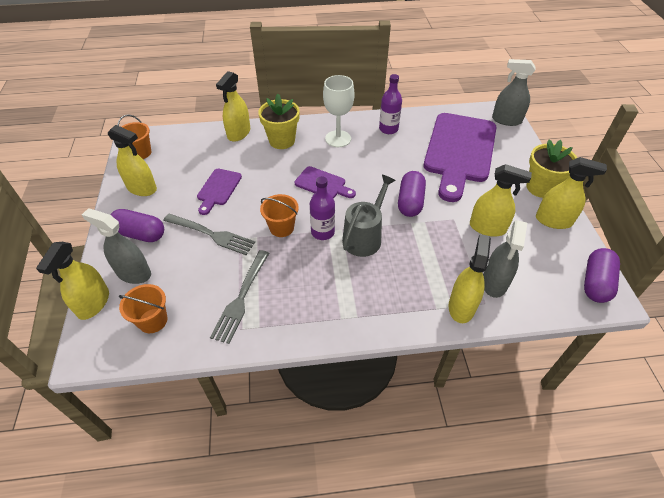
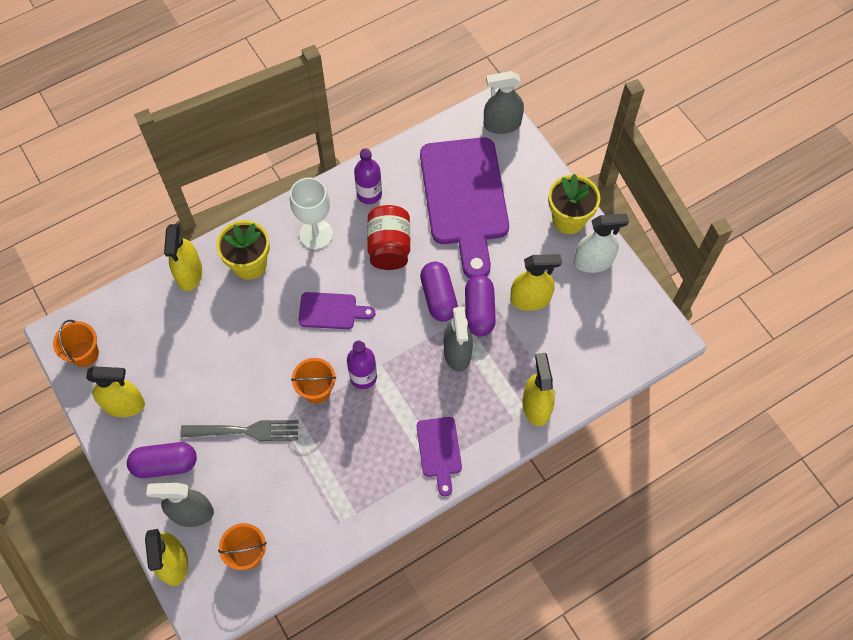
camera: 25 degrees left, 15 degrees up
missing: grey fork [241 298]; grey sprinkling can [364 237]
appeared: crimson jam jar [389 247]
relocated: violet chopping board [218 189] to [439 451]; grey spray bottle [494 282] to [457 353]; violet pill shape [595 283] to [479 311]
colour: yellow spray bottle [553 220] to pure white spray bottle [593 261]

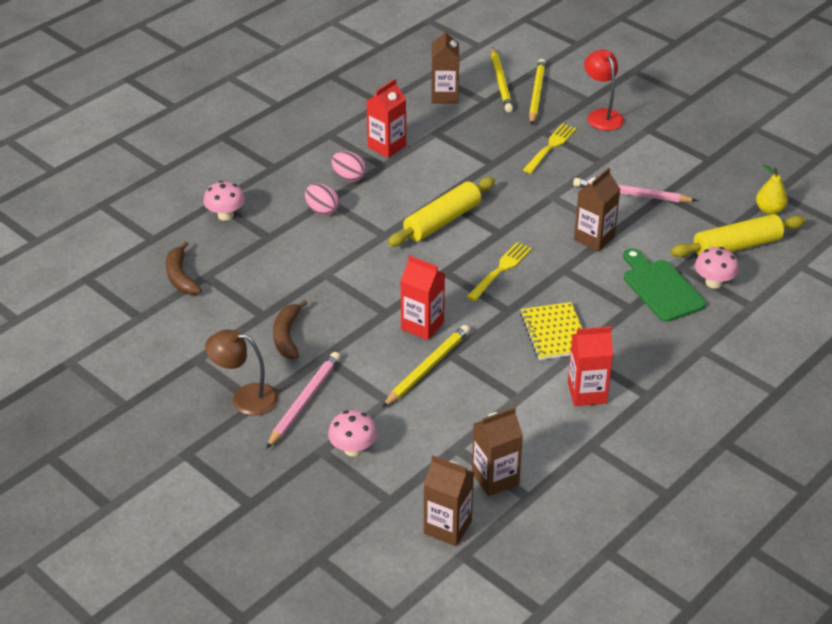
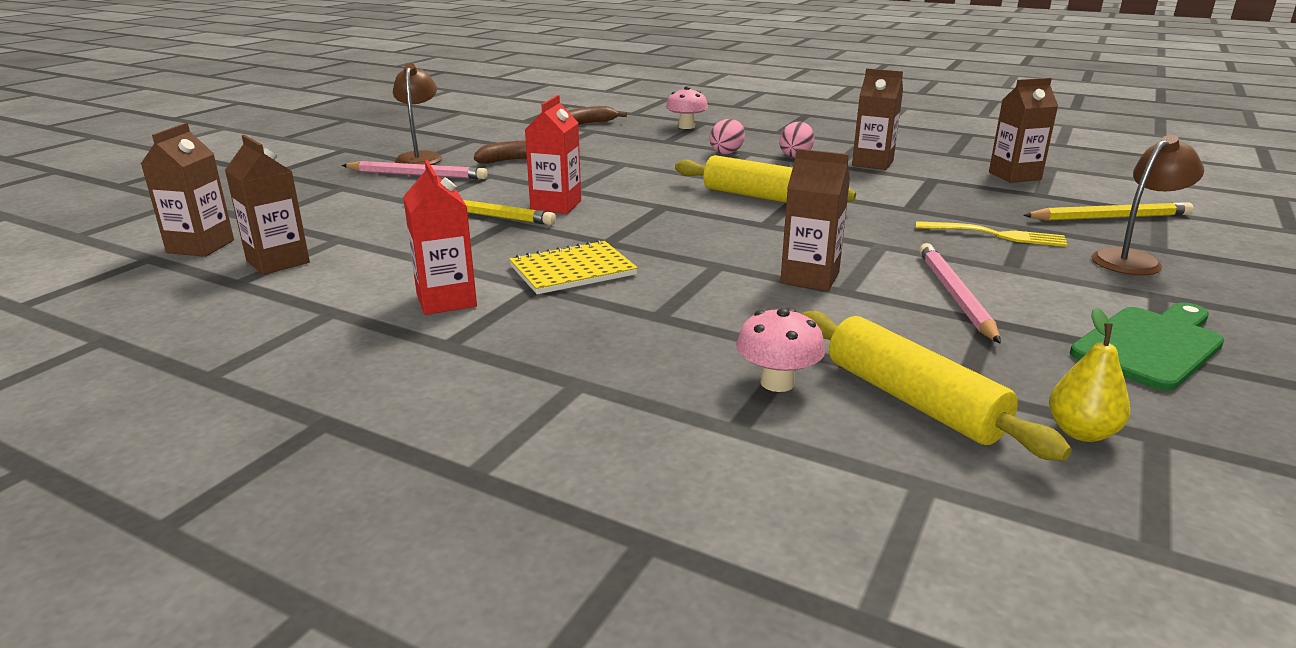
camera: 75 degrees right, 15 degrees down
missing: rose-pink fungus [353 449]; yellow fork [500 270]; yellow wooden pencil [500 82]
relocated: green chopping board [660 288] to [1151 345]
colour: crimson juice carton [387 146] to russet juice carton [872 163]; crimson reading lamp [602 115] to russet reading lamp [1133 260]

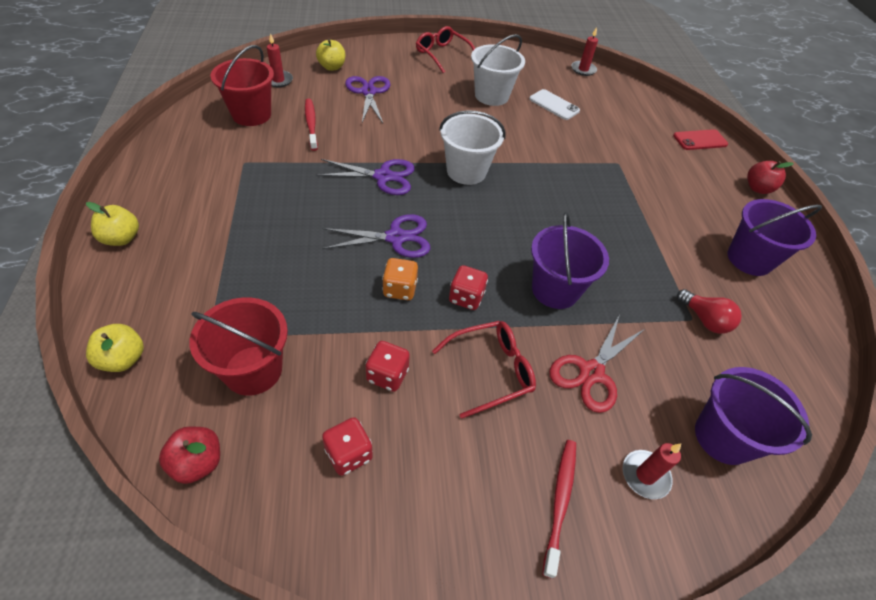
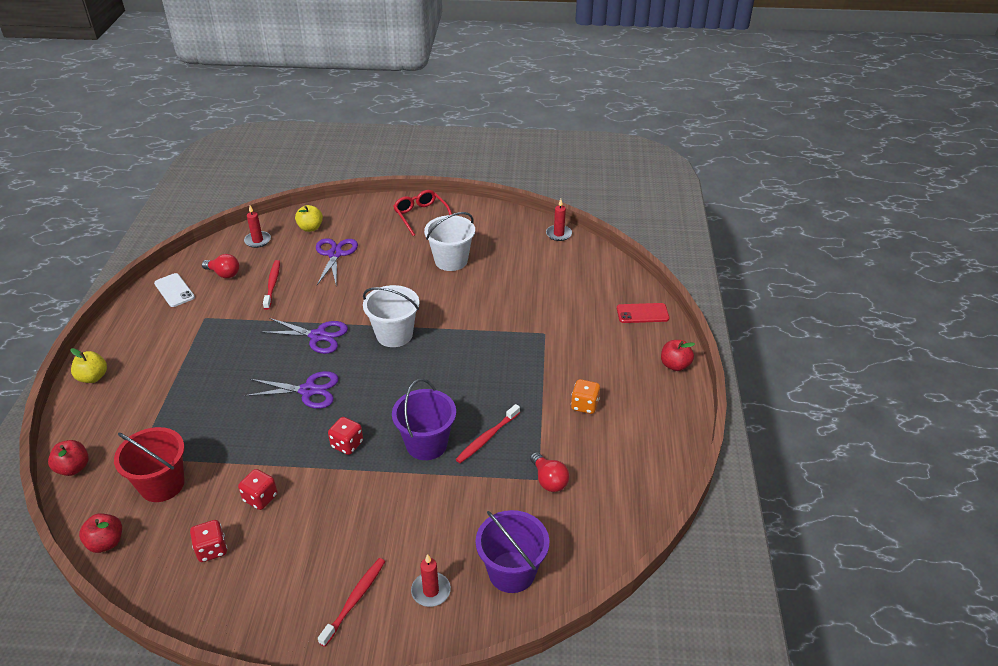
camera: 15 degrees right, 10 degrees down
missing: crimson spectacles [490 371]; crimson shears [591 372]; violet sand bucket [749 259]
appeared: crimson tooth brush [487 438]
relocated: orange game die [400 289] to [584 405]; pure white phone [554 105] to [174 290]
exchanged: crimson sand bucket [251 115] to crimson bulb [224 274]
colour: yellow apple fruit [123 359] to crimson apple fruit [73 468]

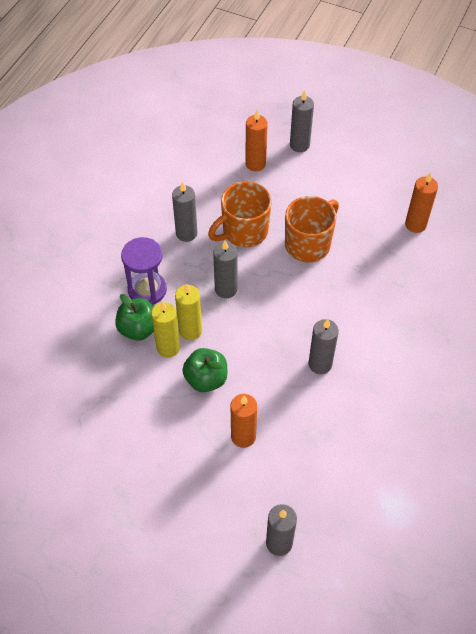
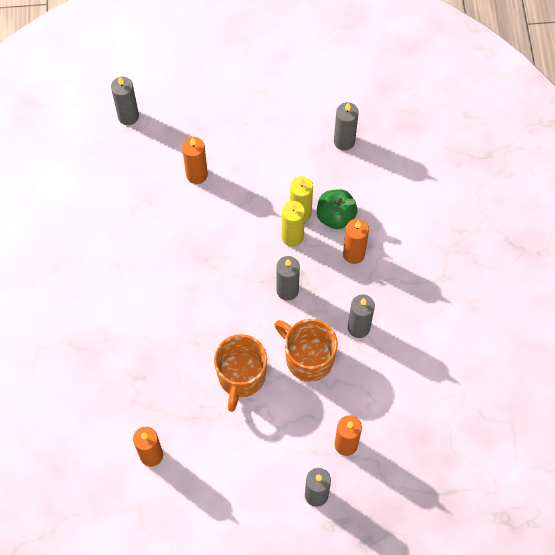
camera: 150 degrees right, 10 degrees up
missing: green apple fruit [206 379]
relocated: grey candle [320 364] to [344 141]
exchanged: violet hourglass [147 290] to orange candle [353 254]
spun: orange tea mug [244 231] = [308 358] 75 degrees counterclockwise

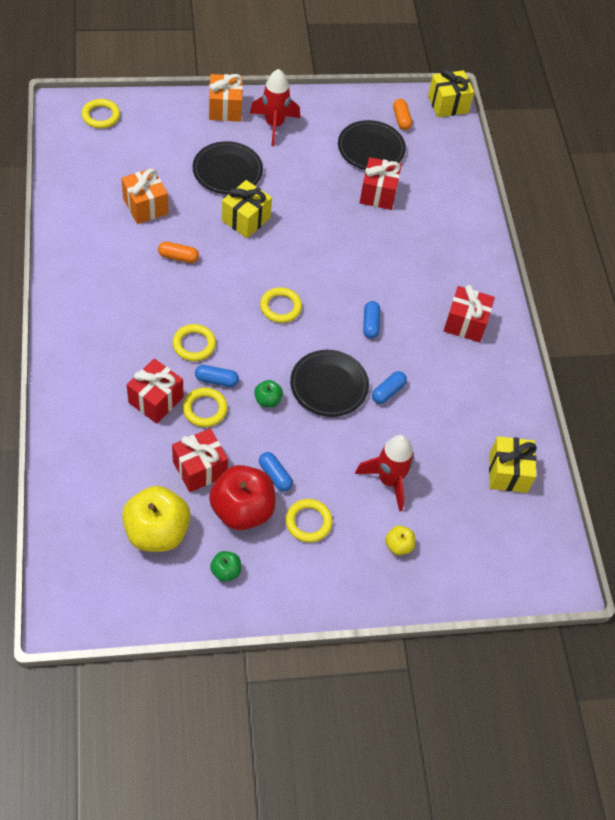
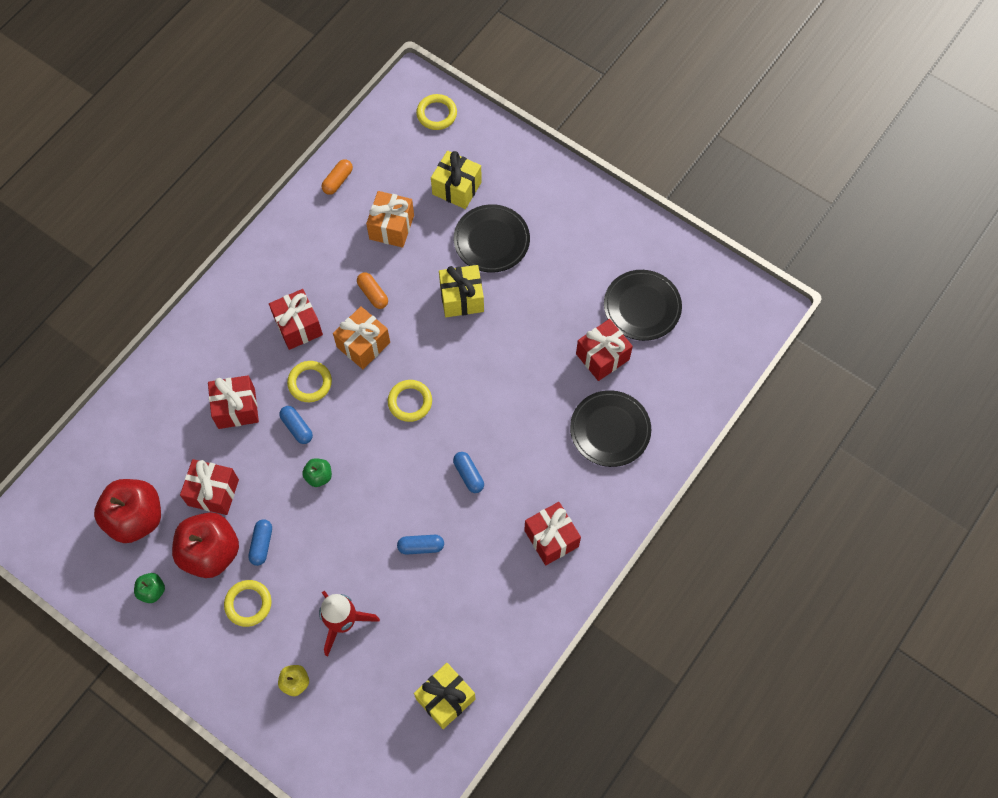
camera: 50 degrees right, 10 degrees up
missing: yellow hoop [205 409]; crimson toy rocket [274 125]
appeared: crimson wrapped gift [298 326]
relocated: orange wrapped gift [225 108] to [363 345]; jet-black dinner plate [329 385] to [610 430]; orange pill shape [401 119] to [338 181]; yellow wrapped gift [448 104] to [457 188]
colour: yellow apple fruit [157 532] to crimson apple fruit [136 518]
spun: cobalt pill shape [370 324] = [468 475] 75 degrees counterclockwise

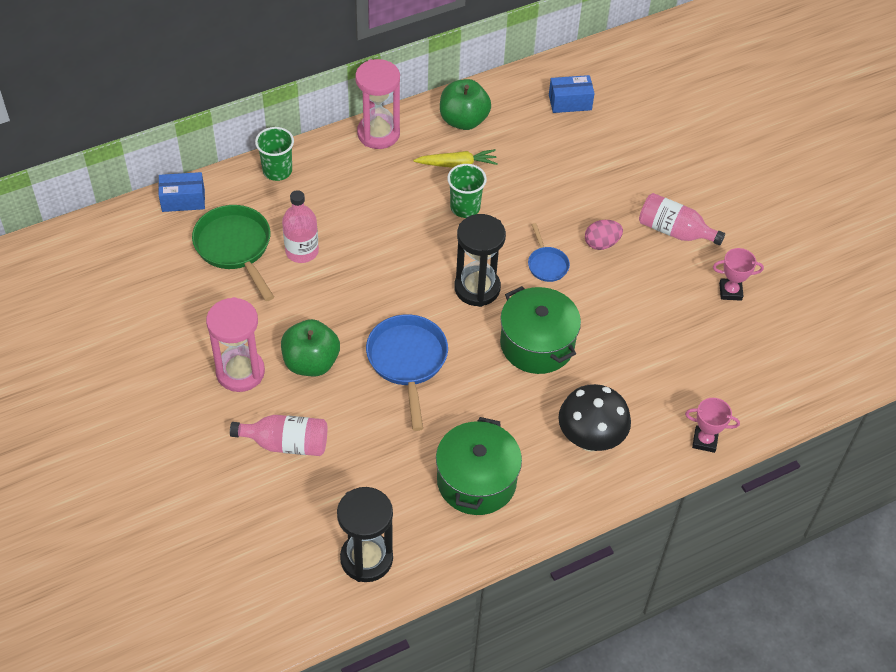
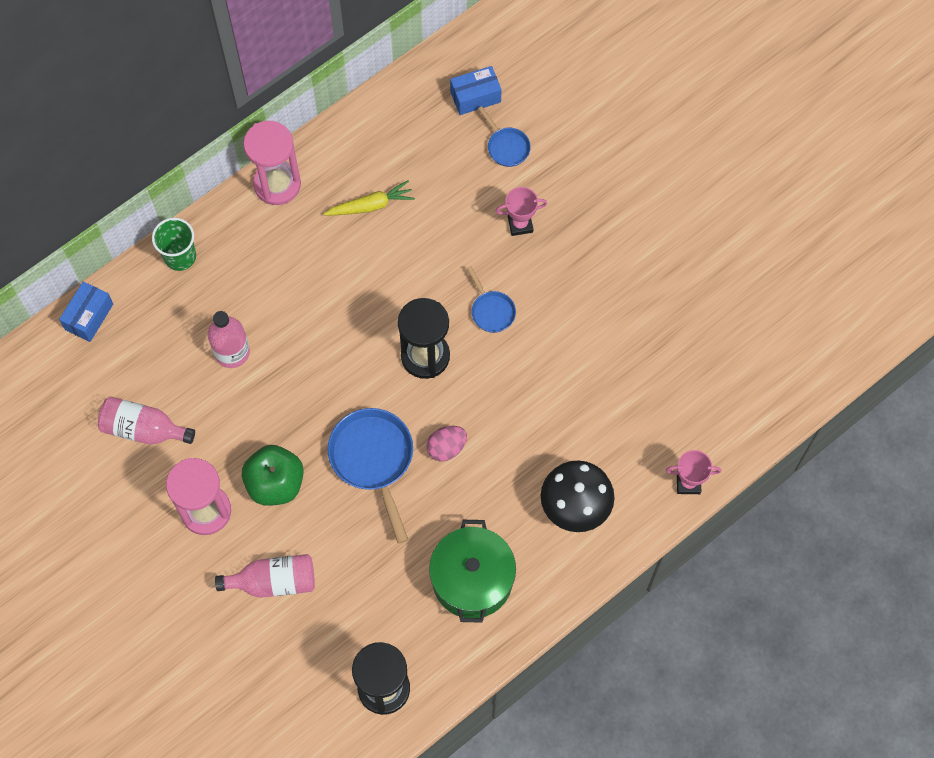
camera: 10 degrees left, 15 degrees up
missing: green skillet [235 247]; green apple fruit [463 120]; green tumbler [465 207]; green stockpot [537 344]
appeared: cobalt skillet [506 147]
relocated: rose-pink egg [601 243] to [446 448]; rose-pink flask [674 231] to [143 429]; rose-pink trophy [730 291] to [520 224]
spun: cobalt box [183 200] = [89 317] 45 degrees counterclockwise

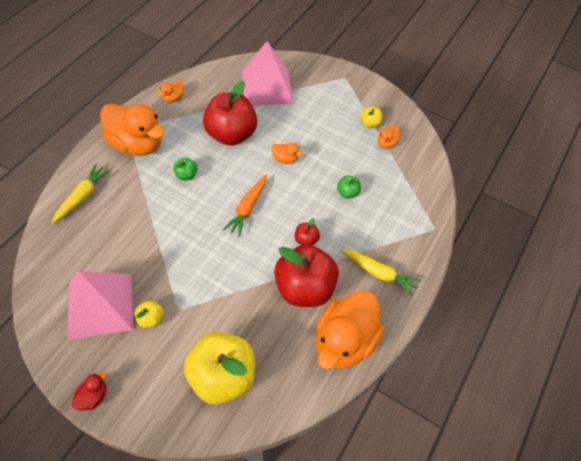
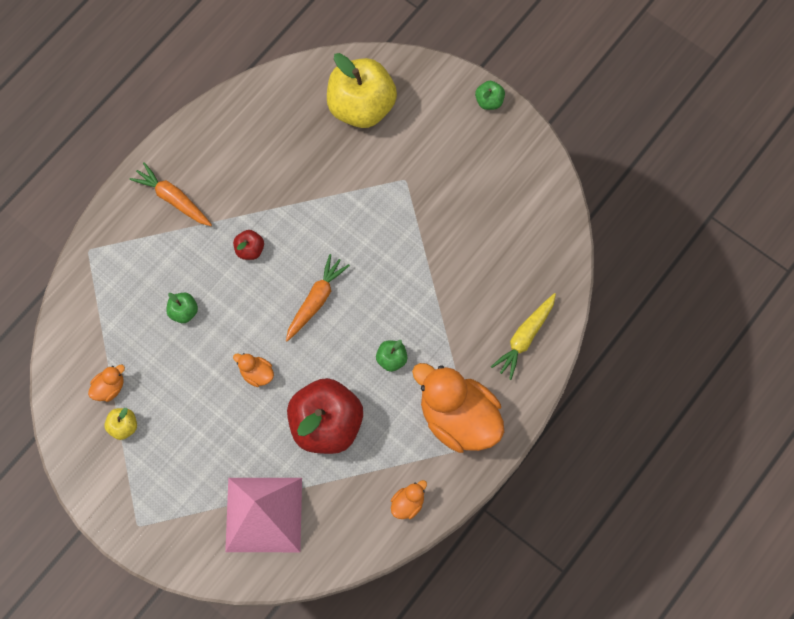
camera: 170 degrees left, 15 degrees up
missing: rose-pink pyramid shape [100 306]; yellow apple fruit [151 319]; crimson apple fruit [304 288]; orange toy duck [344 342]
exchanged: crimson toy duck [93 396] to green apple fruit [489 101]
colour: yellow root vegetable [379 273] to orange root vegetable [173 199]

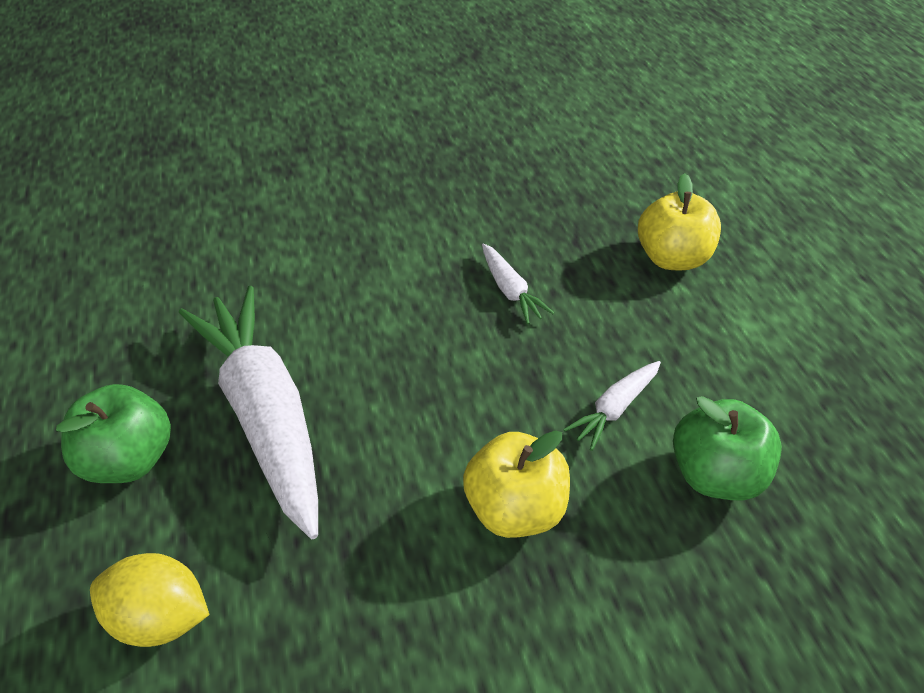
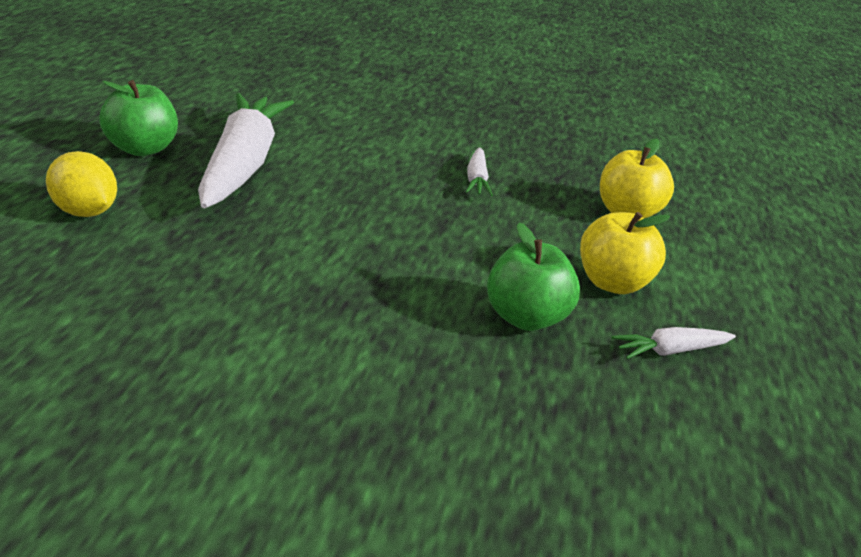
camera: 25 degrees right, 15 degrees down
relocated: yellow apple fruit [515 508] to [612 283]; pure white root vegetable [614 408] to [670 351]

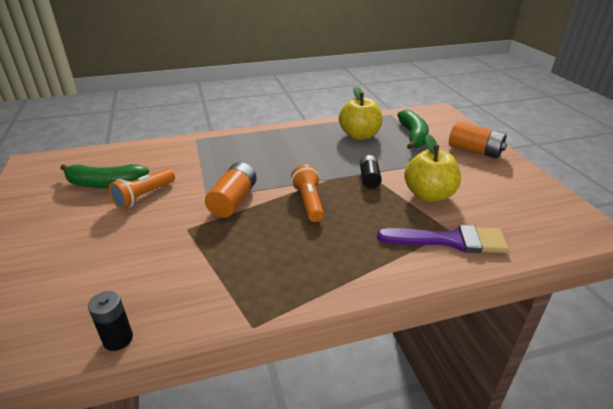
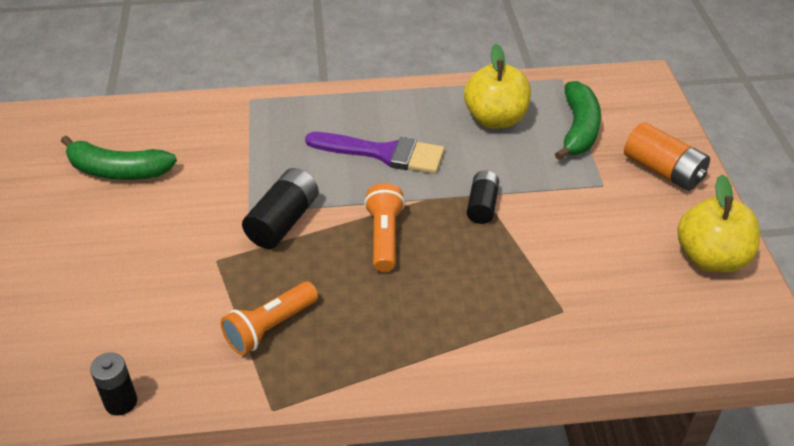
camera: 10 degrees right, 10 degrees up
relocated: orange torch [144 196] to [270 327]; violet paintbrush [450 240] to [383 153]; yellow apple fruit [429 195] to [710 258]
colour: orange battery [233 201] to jet-black battery [283 221]

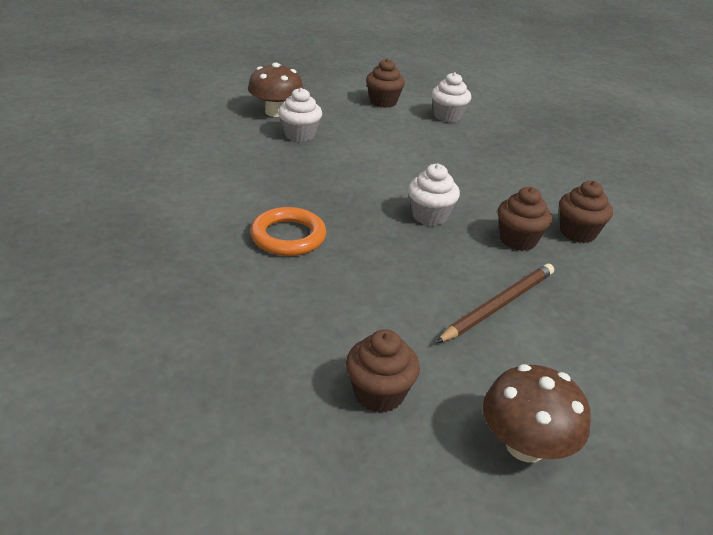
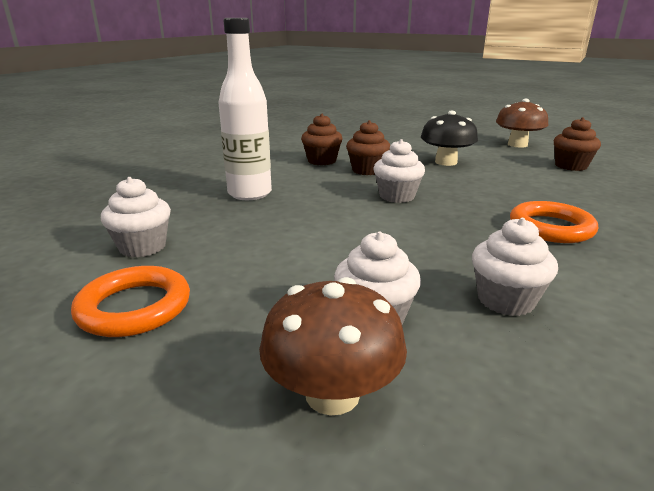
camera: 125 degrees left, 10 degrees down
appeared: pure white flask [250 194]; pure white muffin [505 300]
exchanged: russet muffin [383 102] to orange hoop [134 307]; russet wooden pencil [499 305] to jet-black fungus [446 162]

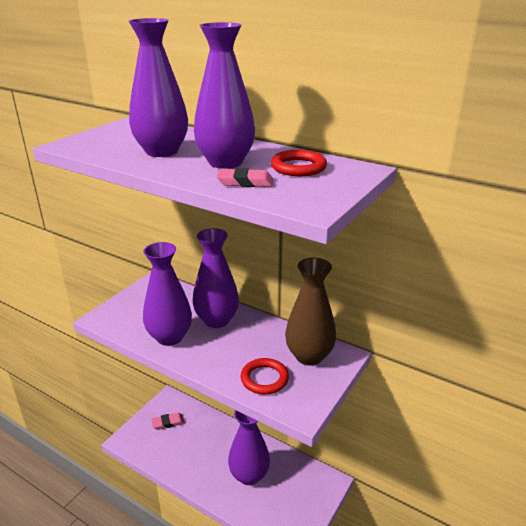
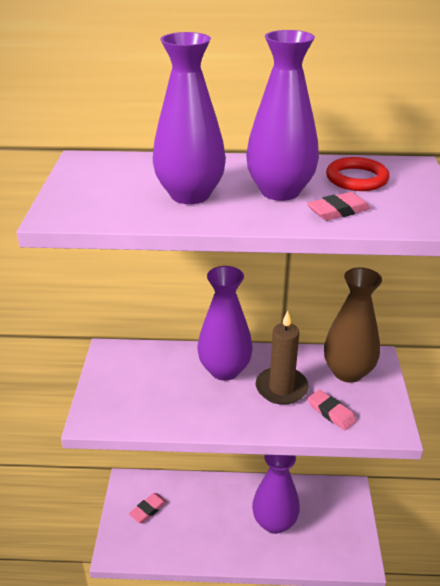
camera: 30 degrees left, 5 degrees up
missing: violet tall vase [170 337]
appeared: russet candle [281 388]
exchanged: crimson hoop [264 379] to rose-pink pencil eraser [331 412]

